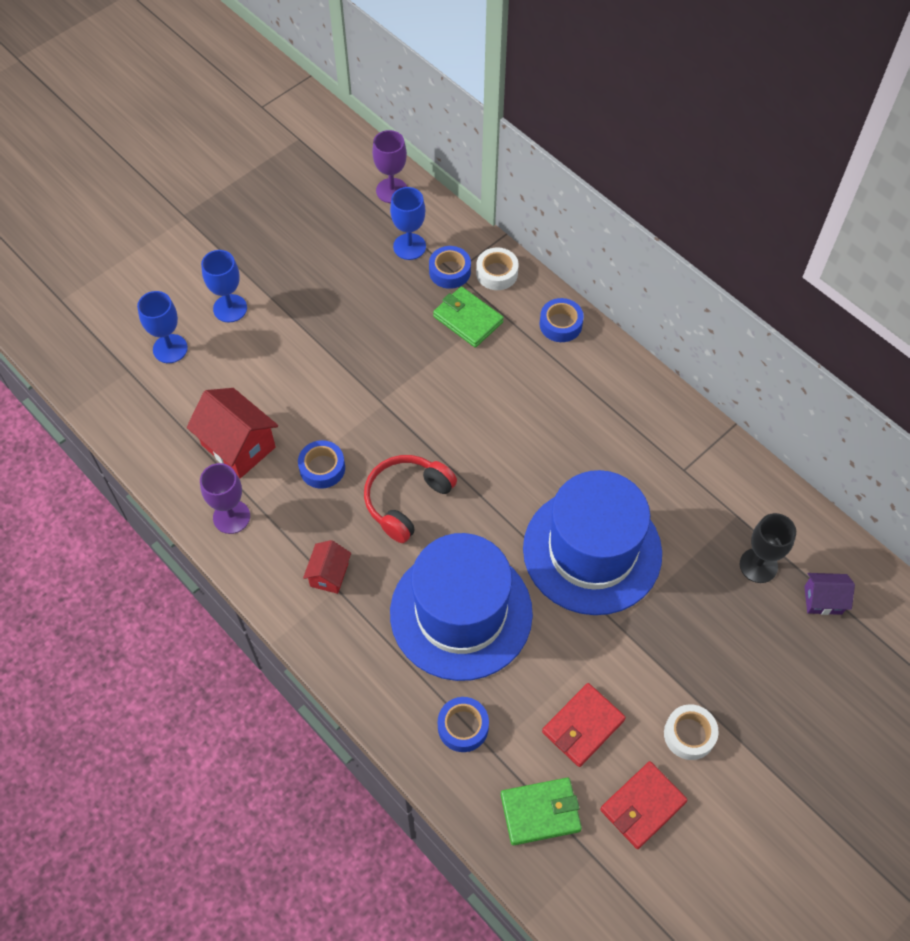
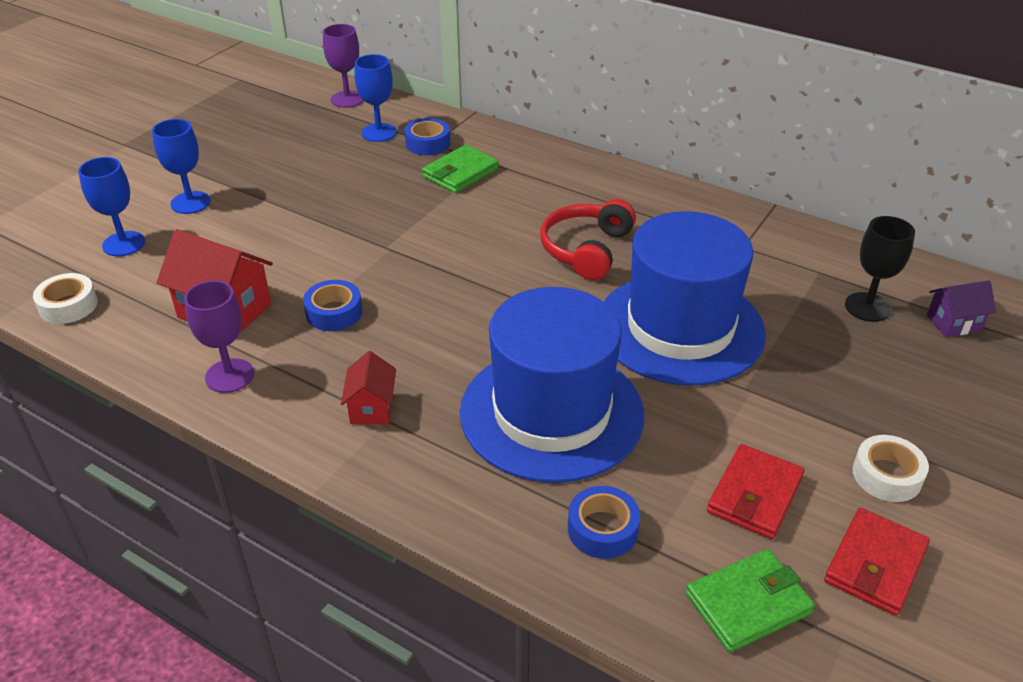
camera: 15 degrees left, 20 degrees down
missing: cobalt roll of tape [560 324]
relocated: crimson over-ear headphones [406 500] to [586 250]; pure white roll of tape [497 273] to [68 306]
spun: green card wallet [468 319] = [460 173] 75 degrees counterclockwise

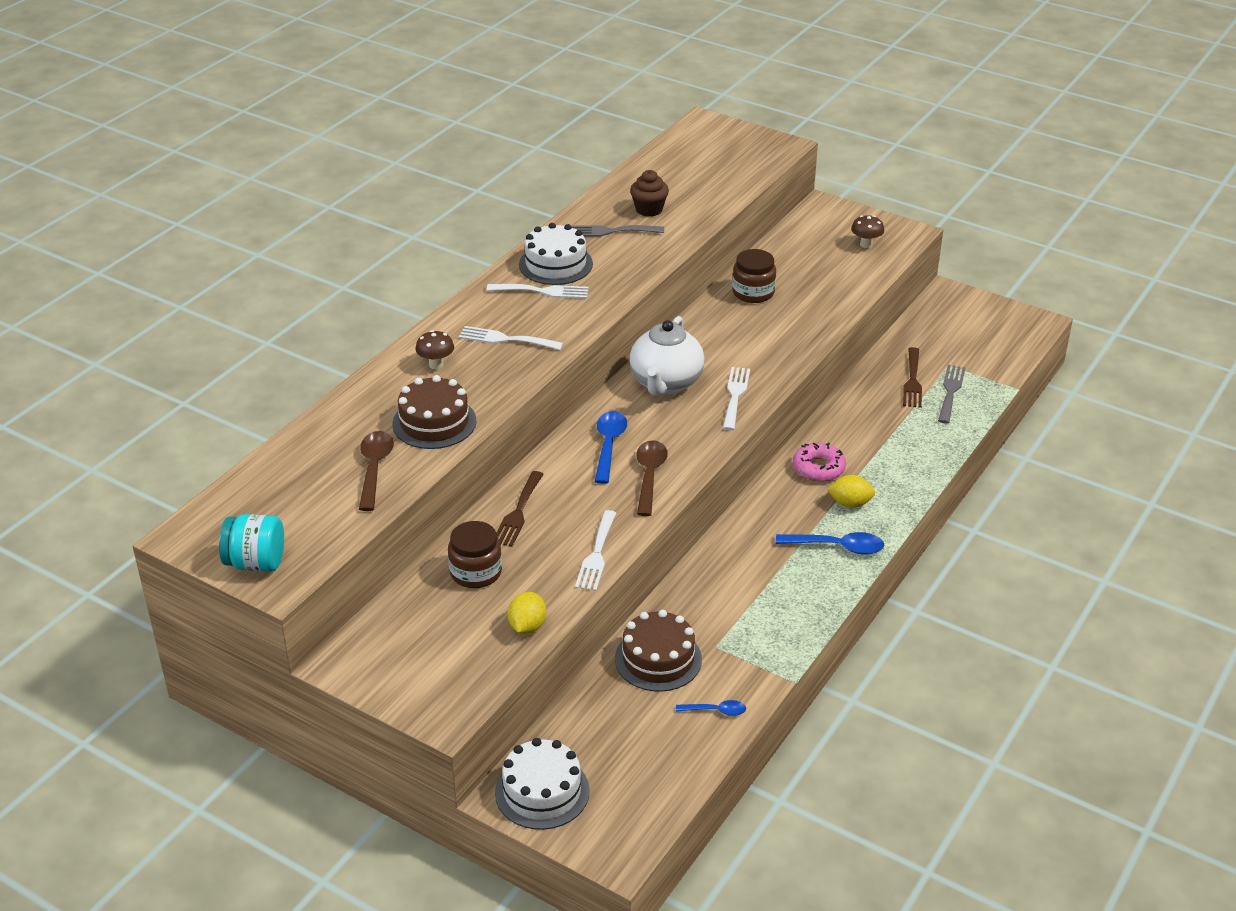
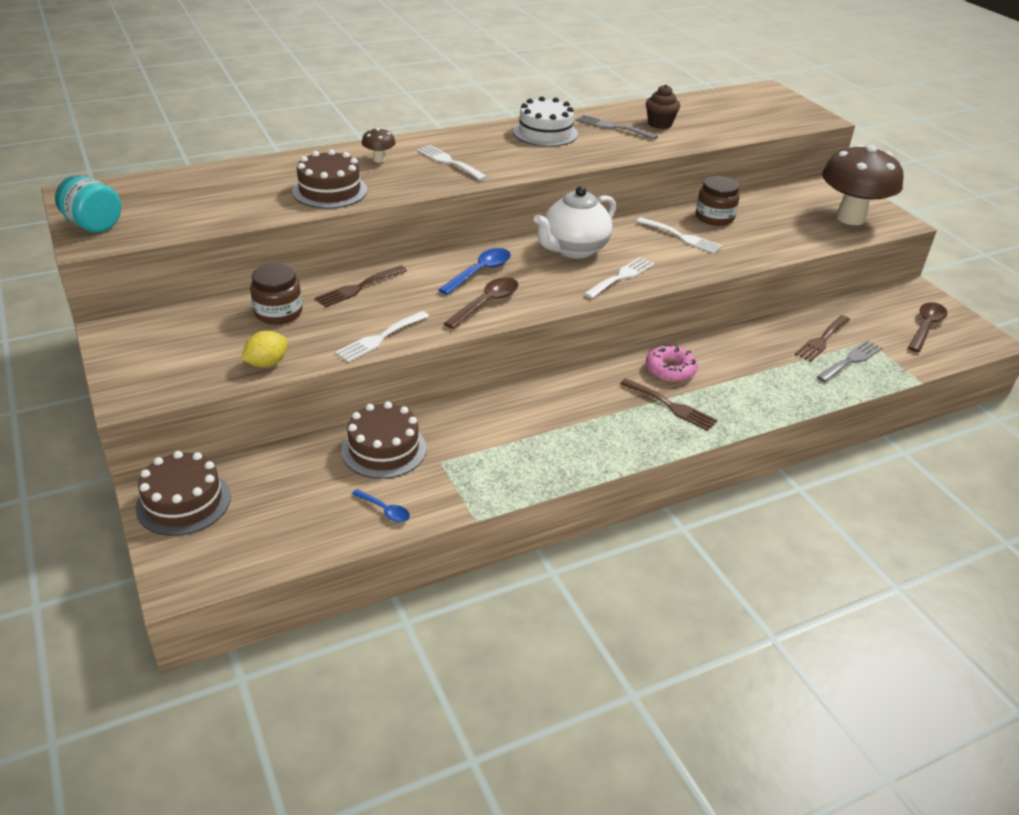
camera: 30 degrees right, 0 degrees up
missing: cobalt spoon [837 547]
relocated: russet spoon [374 469] to [926 327]; pure white fork [543 291] to [681 237]
exchanged: yellow citrus fruit [850 503] to russet fork [671 406]
colour: pure white gateau [542 791] to russet gateau [183 502]
size: russet fungus [866 244] = [850 218] x2.45

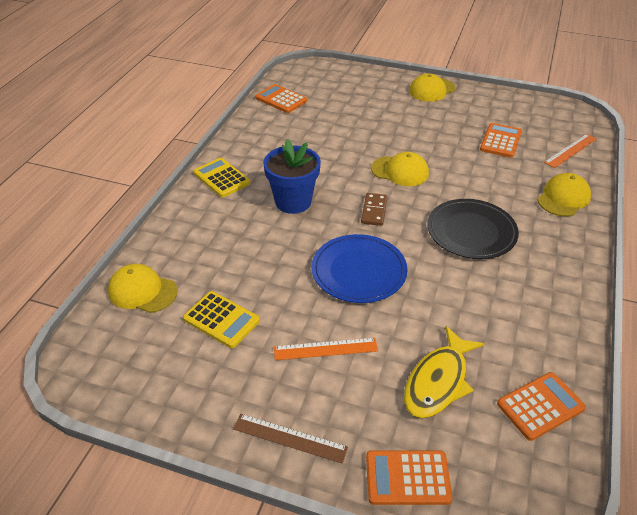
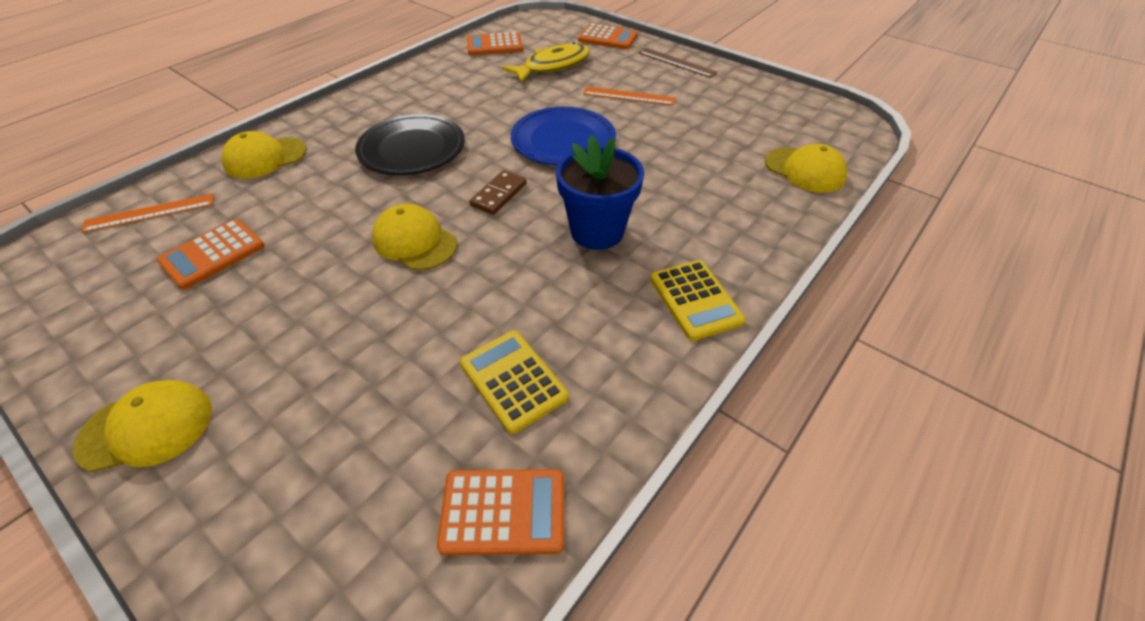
camera: 160 degrees left, 5 degrees up
relocated: yellow pocket calculator [221 320] to [513 380]
spun: orange pocket calculator [281 99] = [503 511] 60 degrees counterclockwise

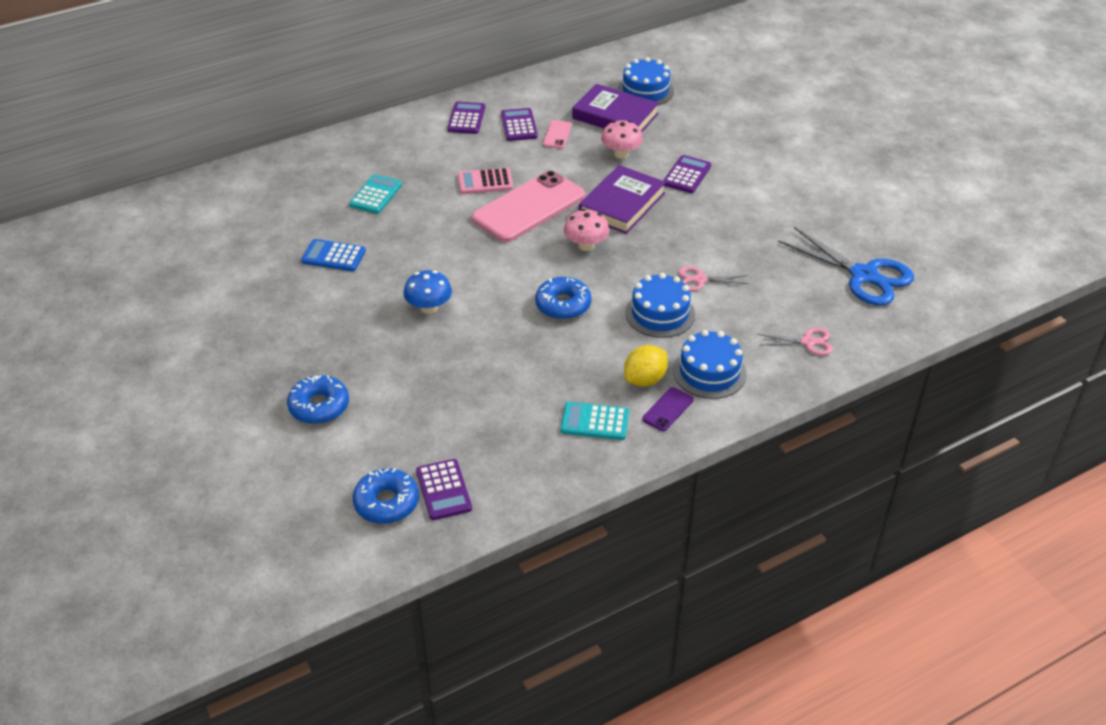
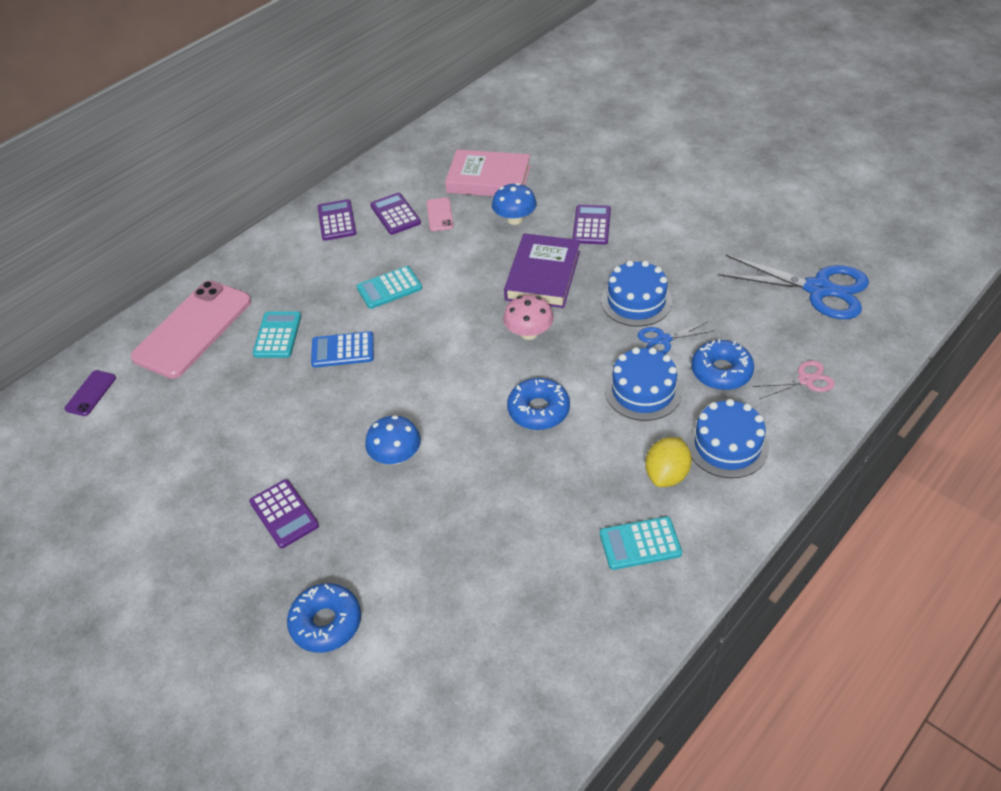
camera: 15 degrees left, 5 degrees up
relocated: cobalt pocket calculator [333 256] to [342 350]; cobalt doughnut [386 503] to [721 371]; violet pocket calculator [443 490] to [284 514]; rose-pink phone [529 207] to [193 329]; cobalt gateau [645 90] to [636 301]; violet phone [668 409] to [91 393]
colour: rose-pink pocket calculator [485 182] to aqua pocket calculator [389 288]; violet book [615 116] to rose-pink book [488 179]; rose-pink fungus [621 154] to cobalt fungus [514 219]; rose-pink shears [700 280] to cobalt shears [663 340]

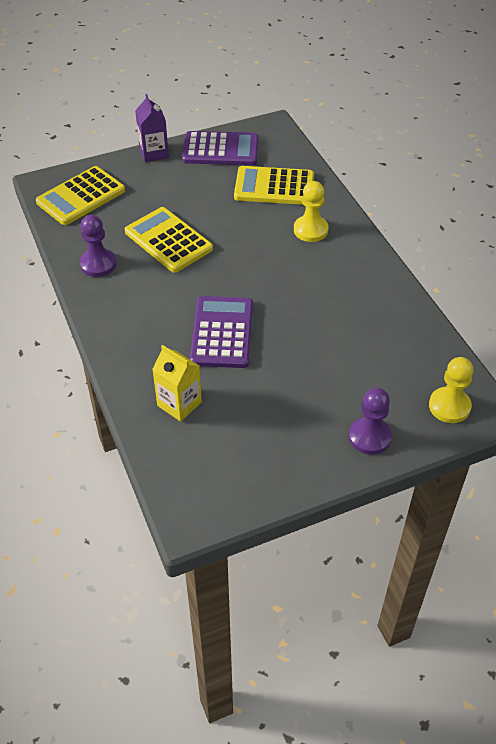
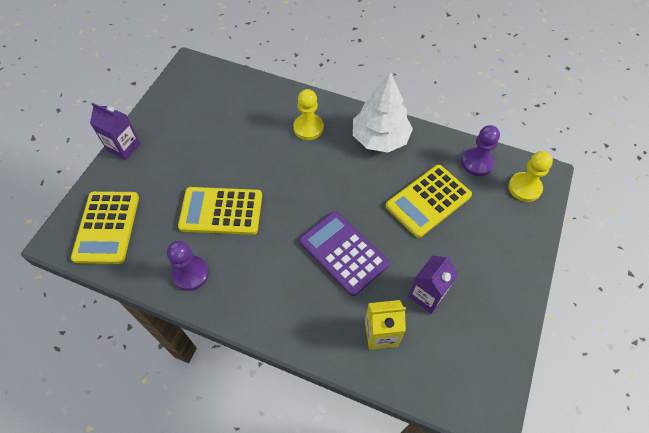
camera: 45 degrees left, 10 degrees up
missing: violet pocket calculator [220 149]
appeared: pure white fir tree [380 138]; violet juice carton [427 295]
relocated: yellow pocket calculator [274 187] to [428 201]; violet pawn [369 437] to [477 163]

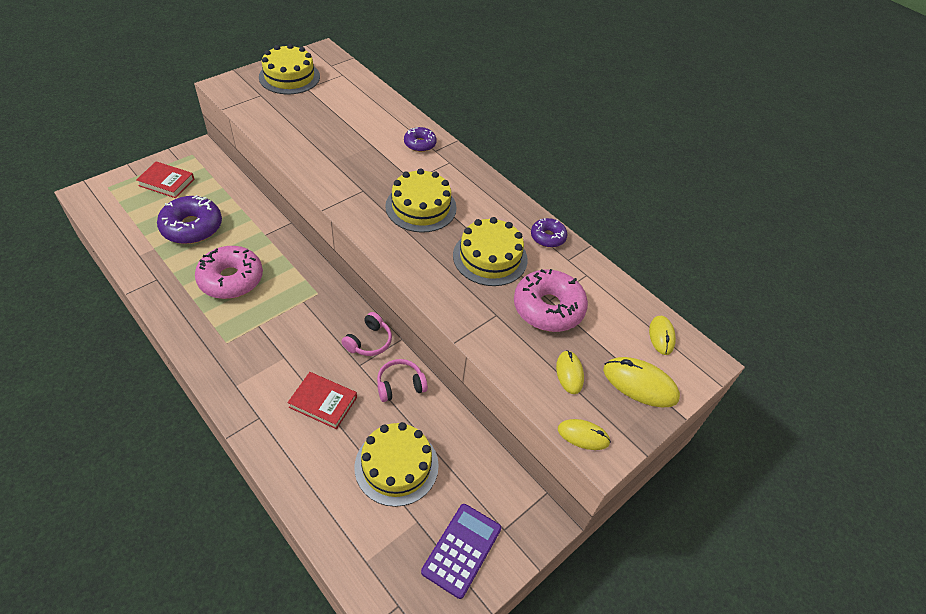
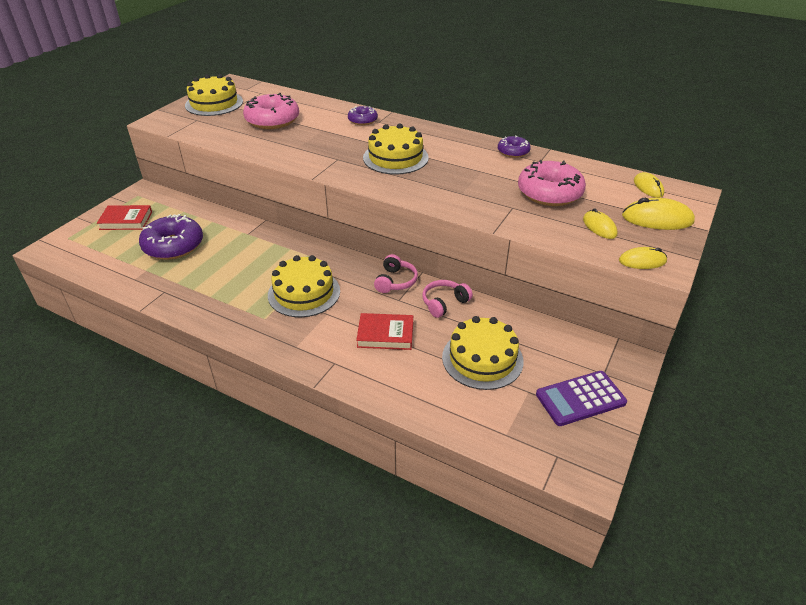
camera: 15 degrees left, 10 degrees down
relocated: rose-pink doughnut [231 279] to [272 120]; yellow gateau [490 257] to [304 293]
spun: violet pocket calculator [462 550] = [580 398] 120 degrees counterclockwise

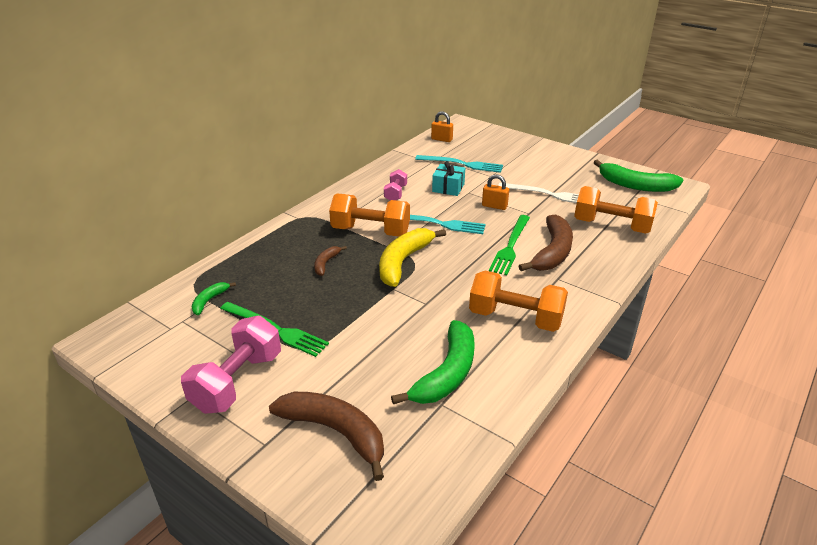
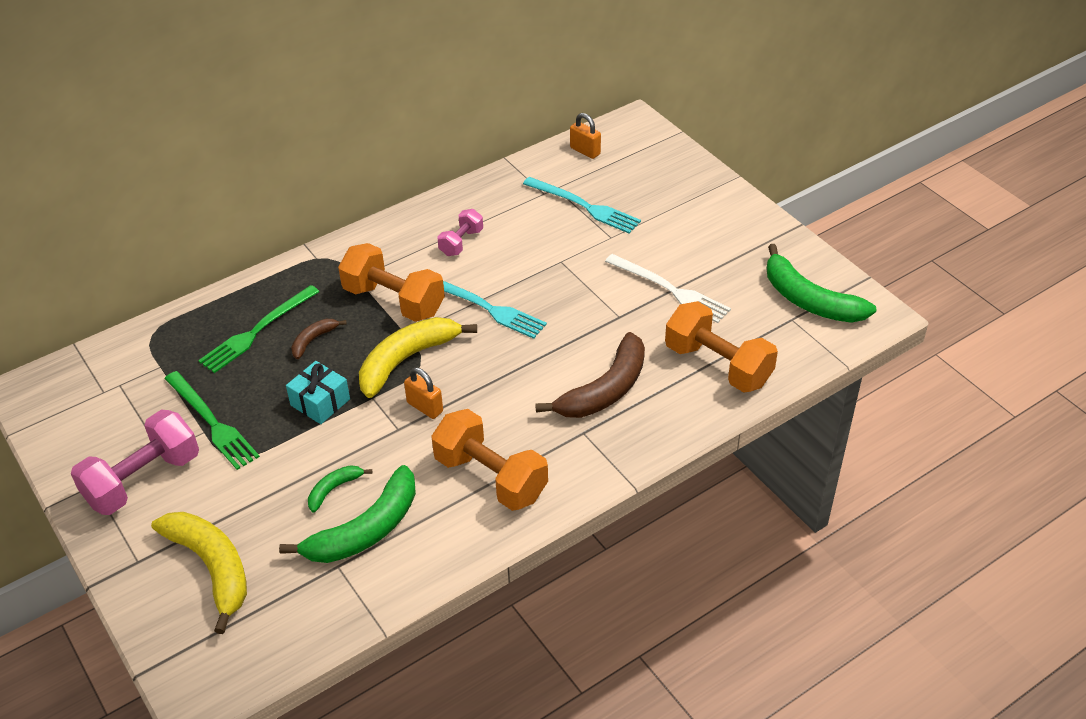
camera: 20 degrees right, 10 degrees up
relocated: green banana fruit [209 301] to [334 489]; aqua wrapped gift [448 188] to [320 402]; orange padlock [494 206] to [425 407]; green fork [510 246] to [257 331]
colour: russet banana fruit [336 432] to yellow banana fruit [212 567]

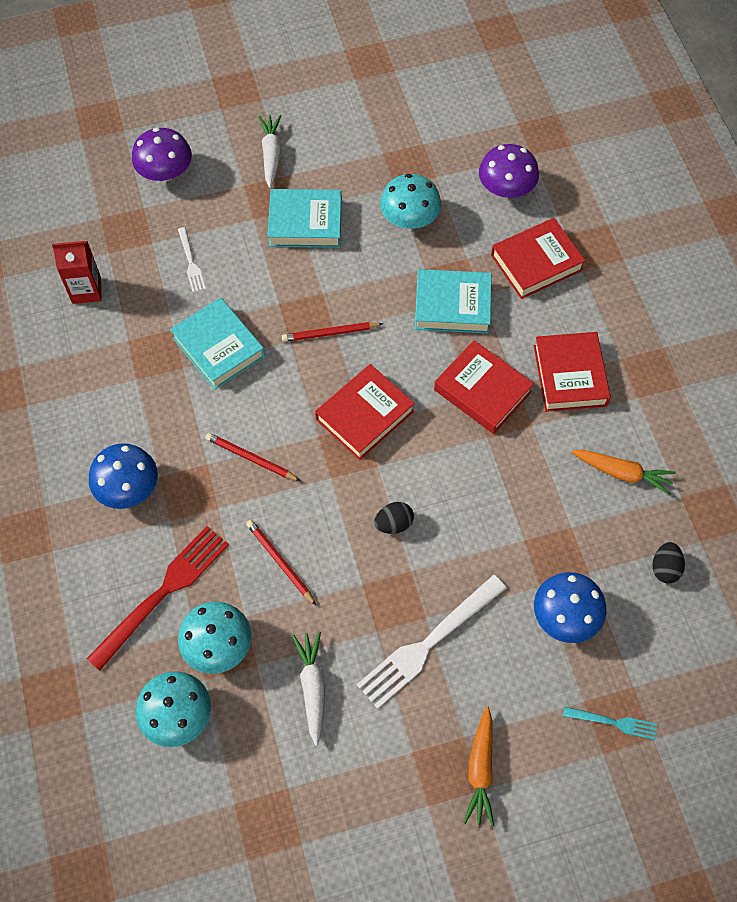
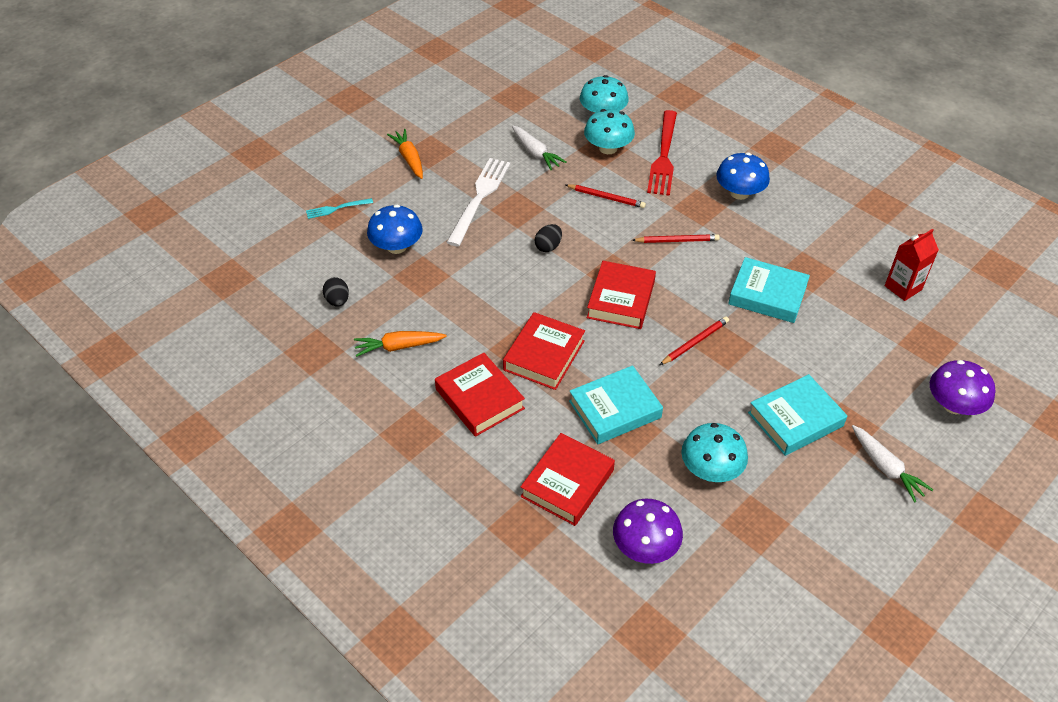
camera: 150 degrees right, 15 degrees down
missing: pure white fork [191 263]
spun: crimson book [482 391] = [544 355] 75 degrees counterclockwise

